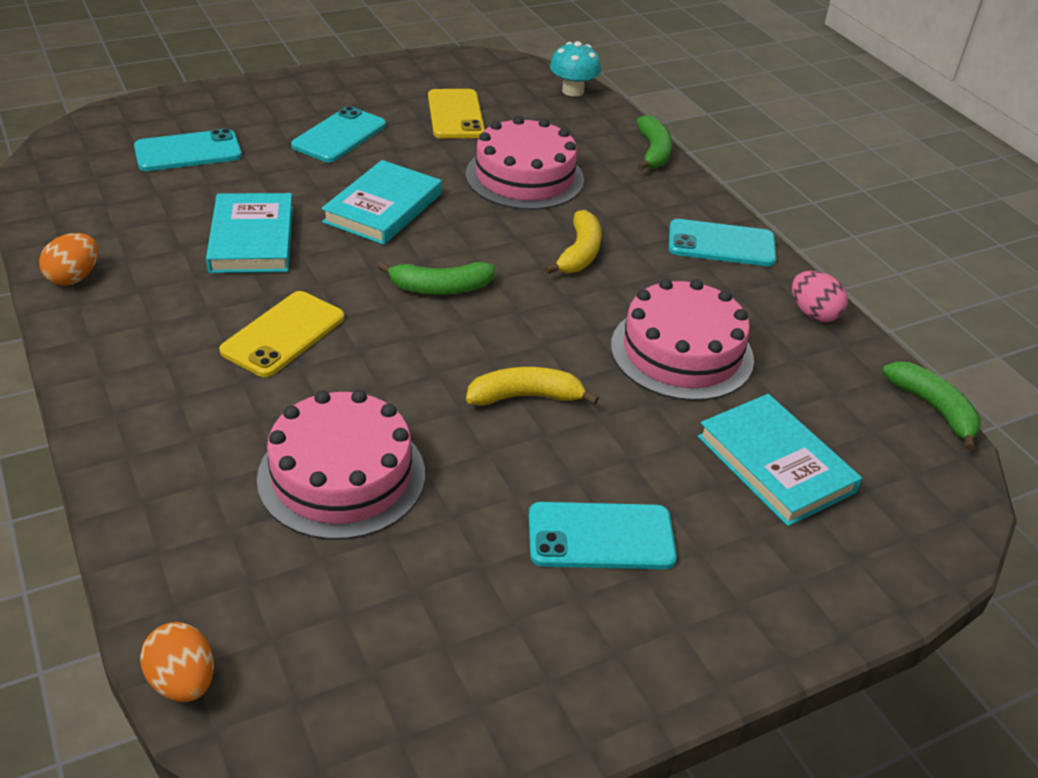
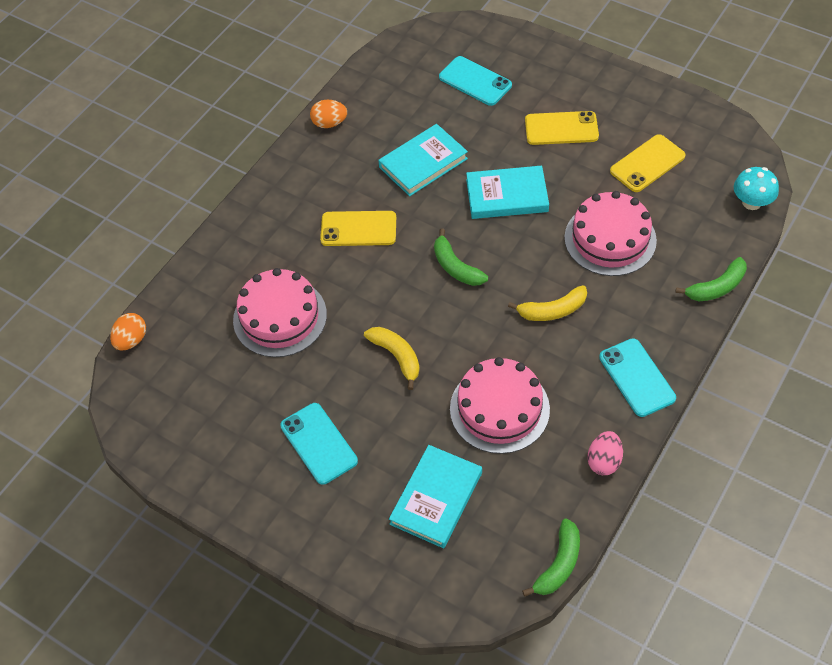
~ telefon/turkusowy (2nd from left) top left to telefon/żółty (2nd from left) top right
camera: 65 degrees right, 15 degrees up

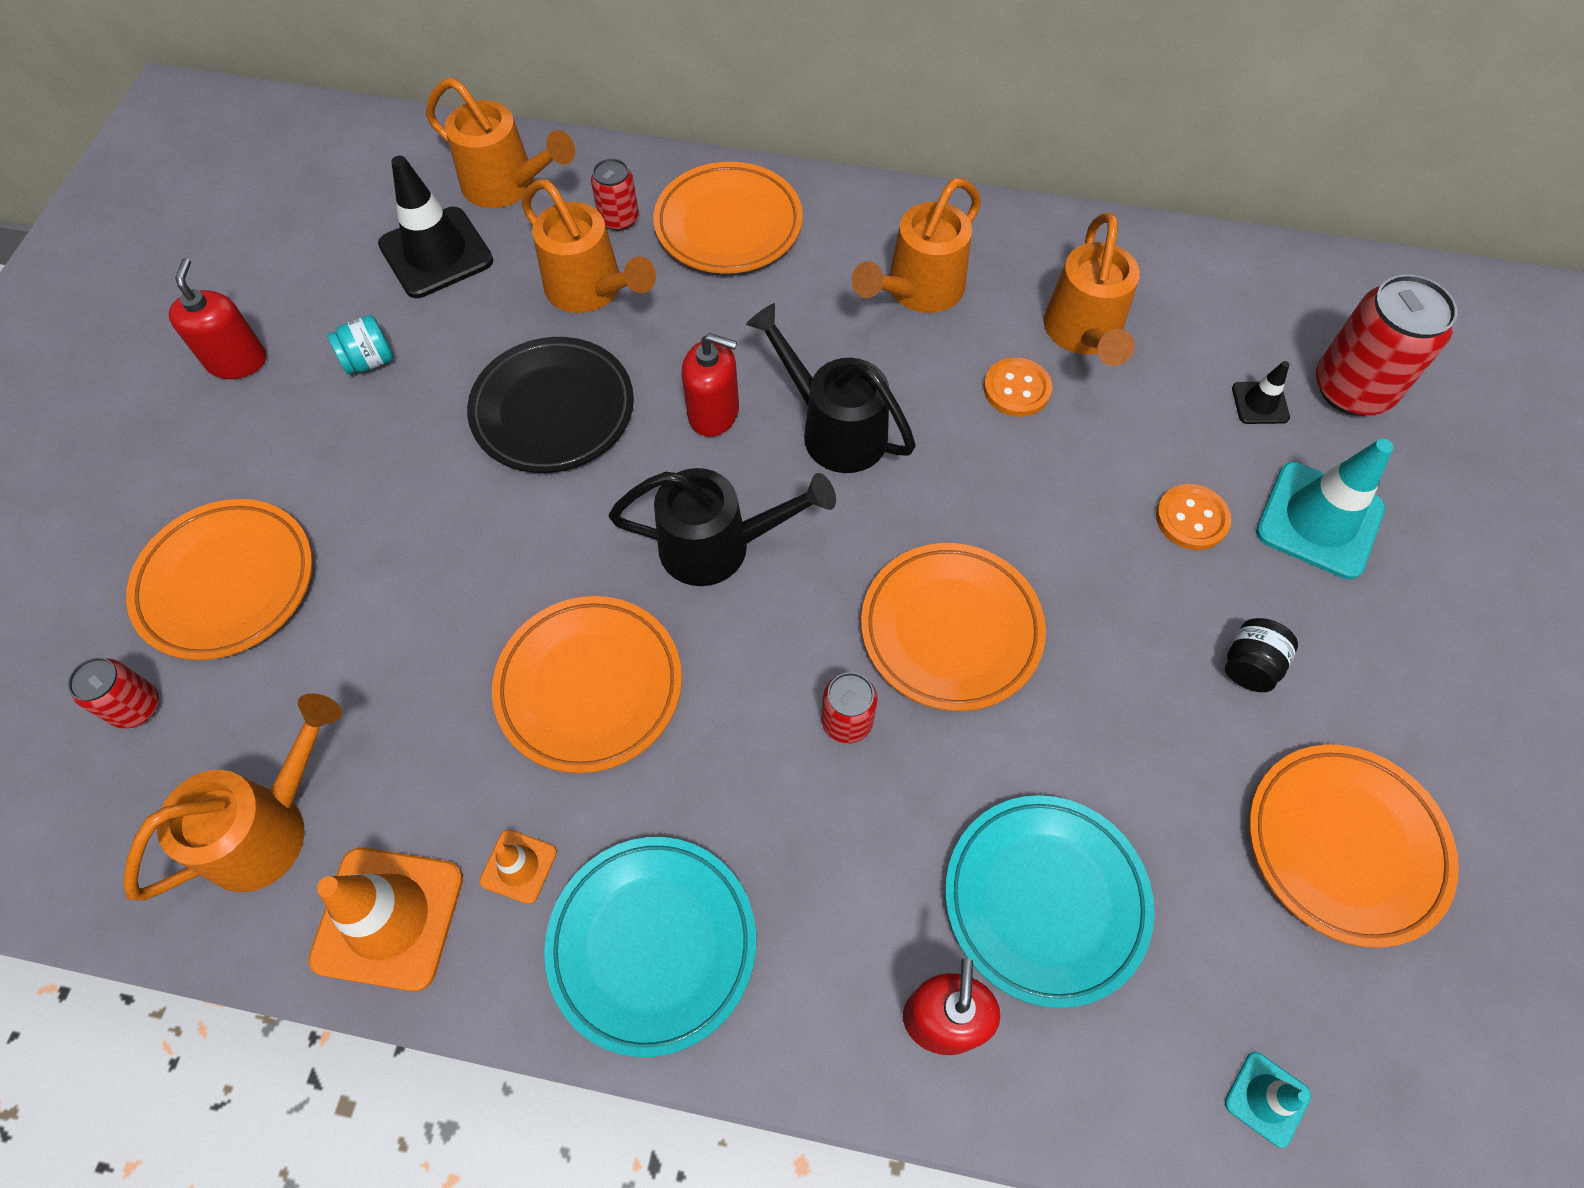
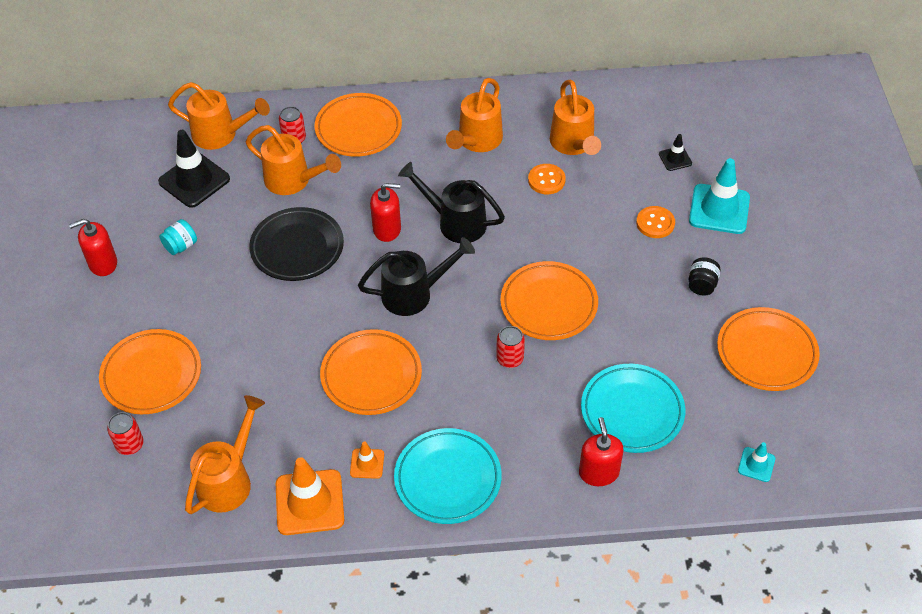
~ dozownik mydła/czerwony (1st from left) top left = middle left 90 degrees counterclockwise
- puszka/czerwony (4th from left) top right
camera: 15 degrees left, 10 degrees down

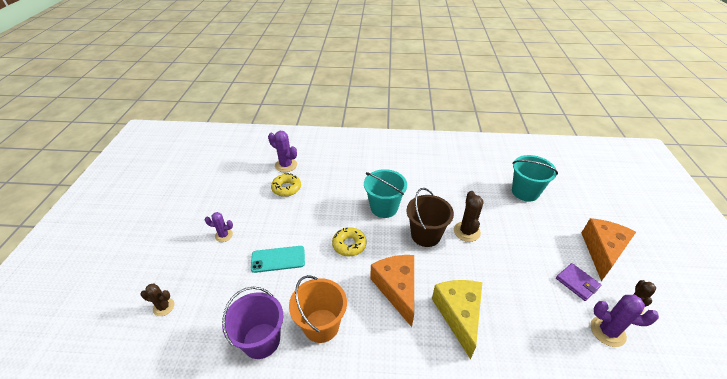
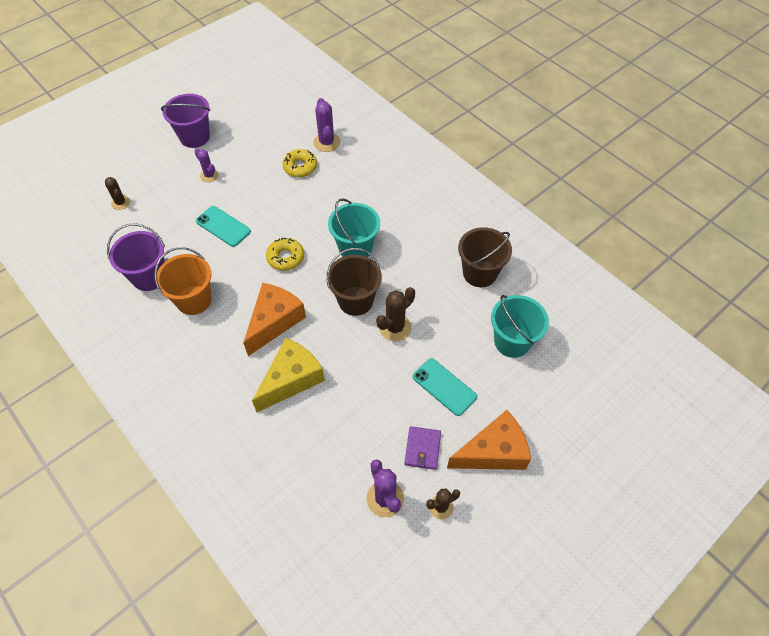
+ wiadro/fioletowy (2nd from left) top left
+ wiadro/brązowy (2nd from left) centre
+ telefon/turkusowy (2nd from left) centre
camera: 45 degrees right, 15 degrees up

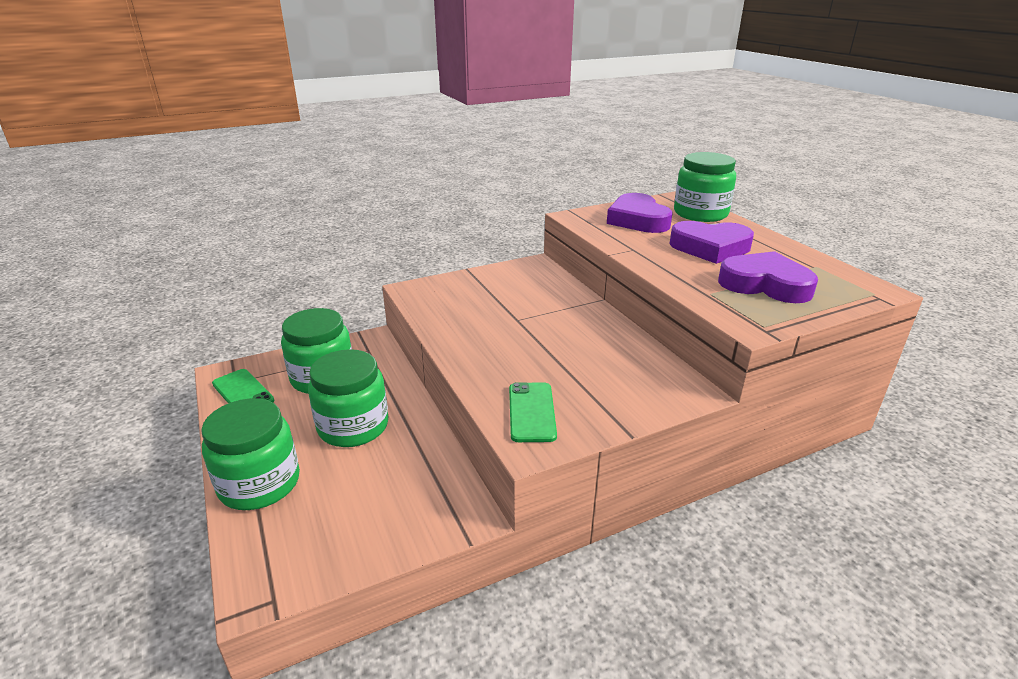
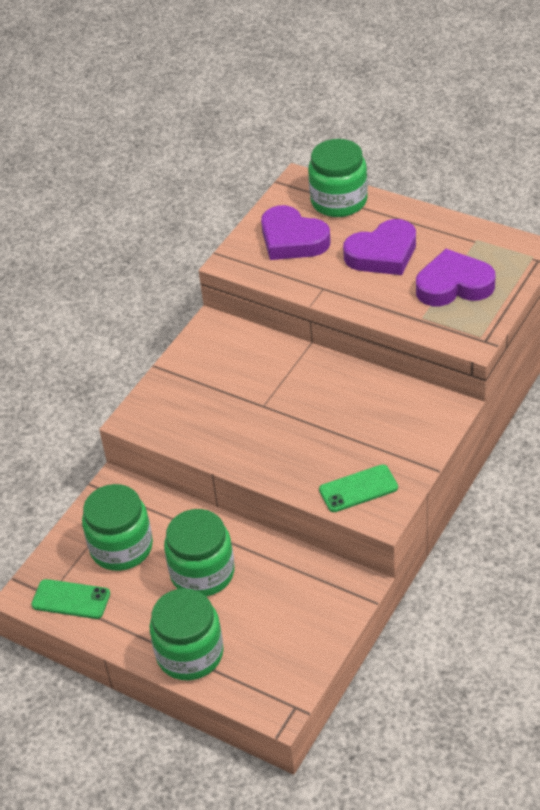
~ telefon/zielony (2nd from left) centre = centre 75 degrees counterclockwise
camera: 30 degrees left, 15 degrees up

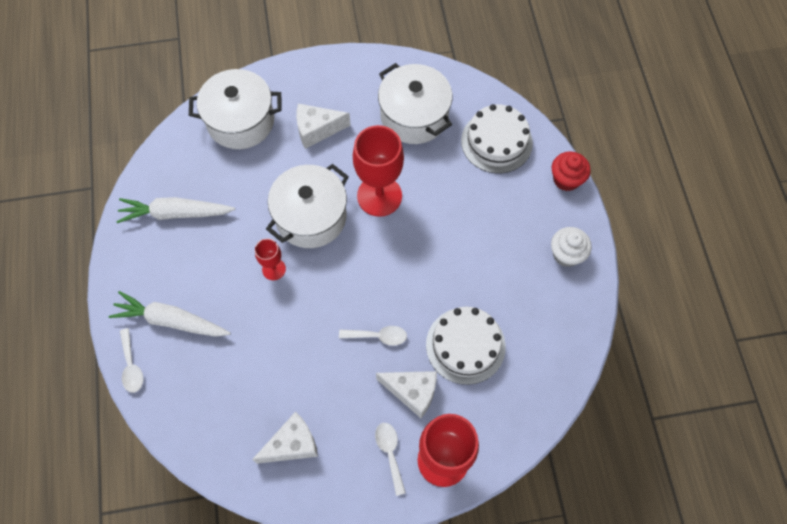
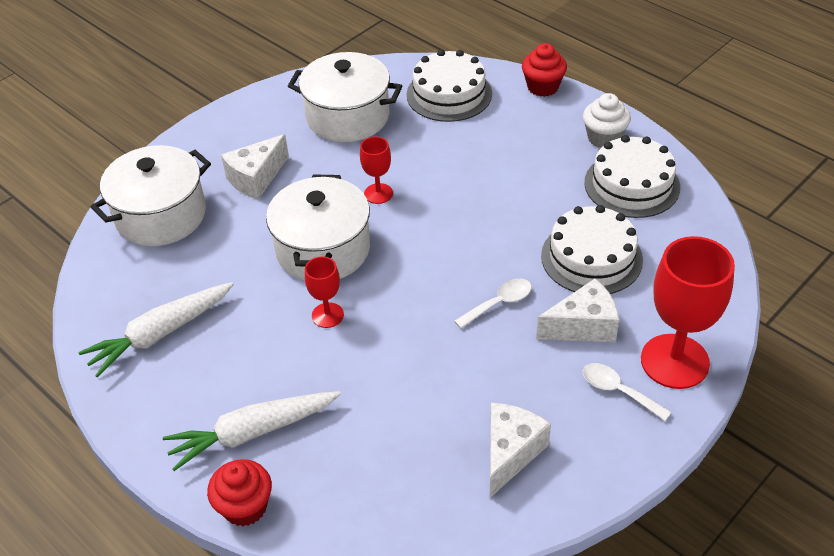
~ kielich/czerwony (2nd from left) top centre = top centre x0.50
~ łyżka/biały (1st from left) bottom left to muffinka/czerwony (1st from left) bottom left
+ tort/biały (3rd from left) top right
camera: 35 degrees left, 20 degrees down

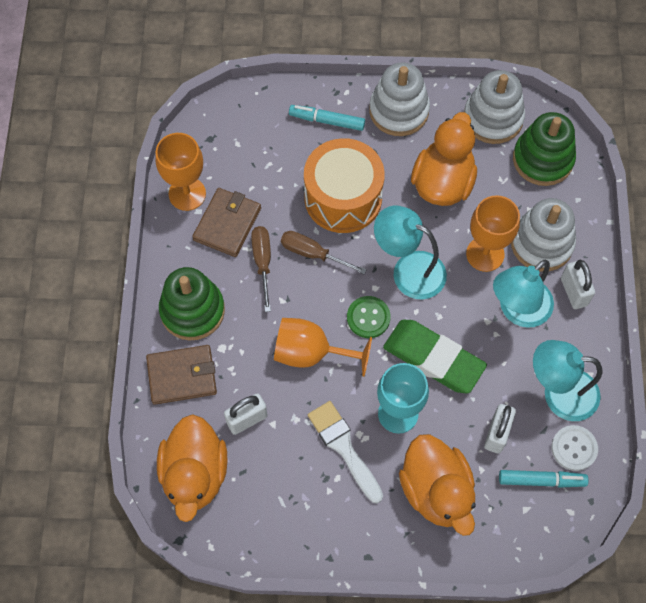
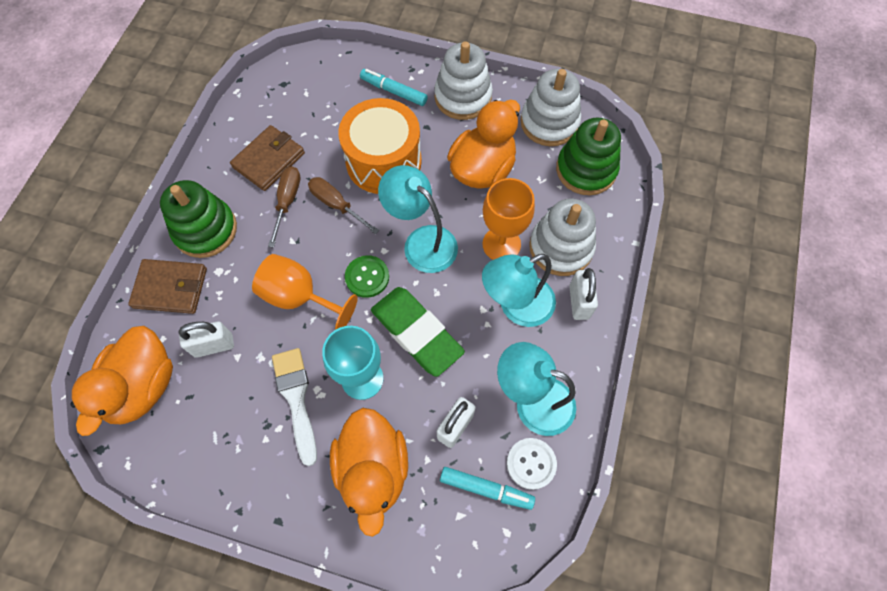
- kielich/pomarańczowy (1st from left) top left
camera: 15 degrees right, 0 degrees up

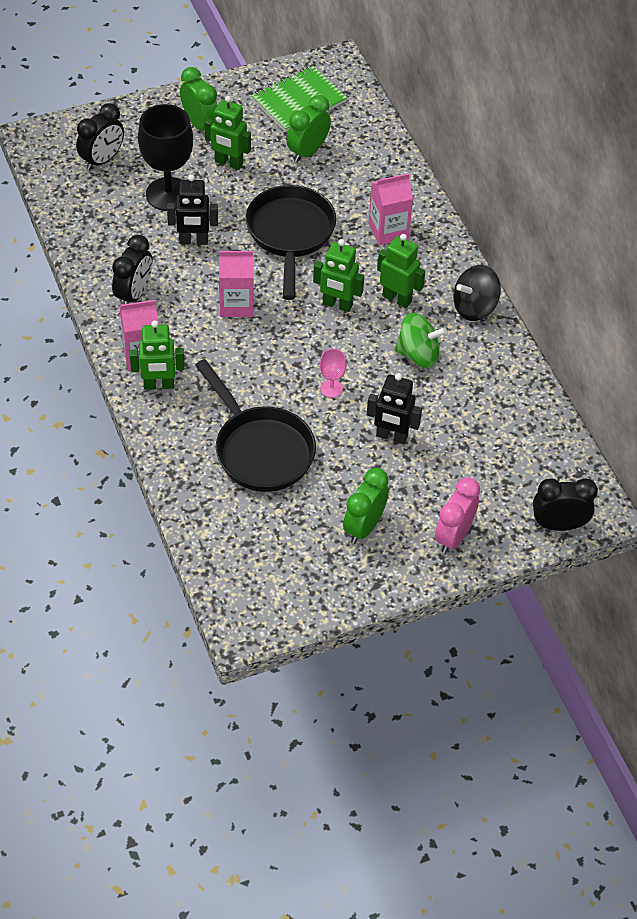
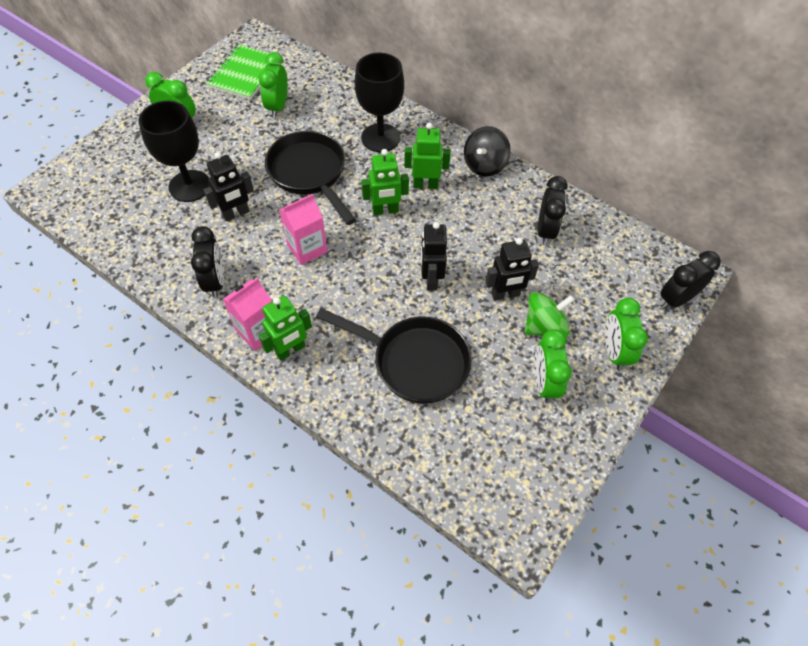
- robot/zielony (2nd from left) top centre
~ budzik/czarny (1st from left in the first image) top left to budzik/czarny (2nd from left) top right
~ karton mleka/różowy (3rd from left) top centre to kielich/czarny (2nd from left) top centre
~ bączek/zielony centre to middle right
~ kielich/różowy centre to robot/czarny (2nd from left) centre
~ budzik/różowy middle right to budzik/zielony (4th from left) middle right
camera: 30 degrees left, 5 degrees up

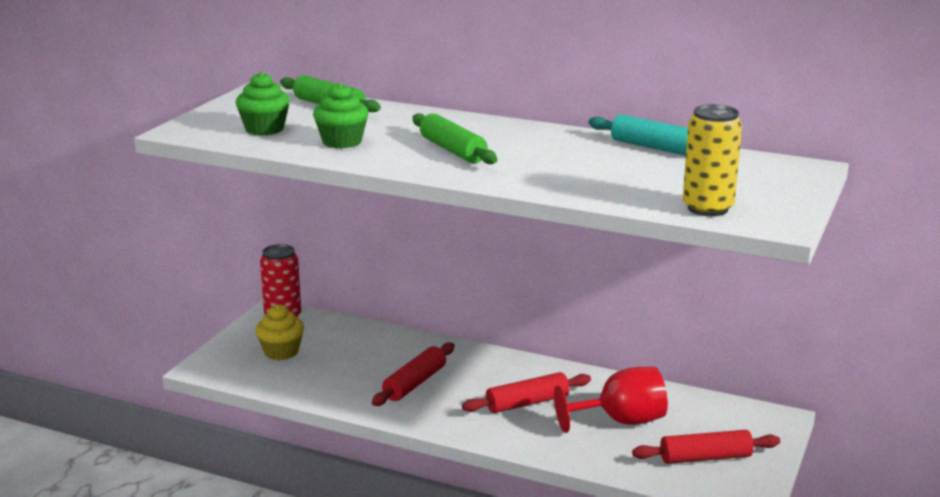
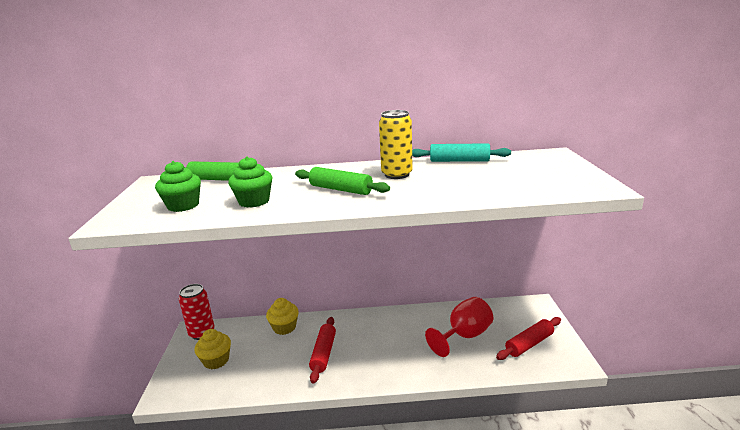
~ puszka/żółty top right to centre
- wałek do ciasta/czerwony (2nd from left) bottom centre
+ muffinka/żółty (2nd from left) bottom centre
camera: 25 degrees left, 0 degrees up

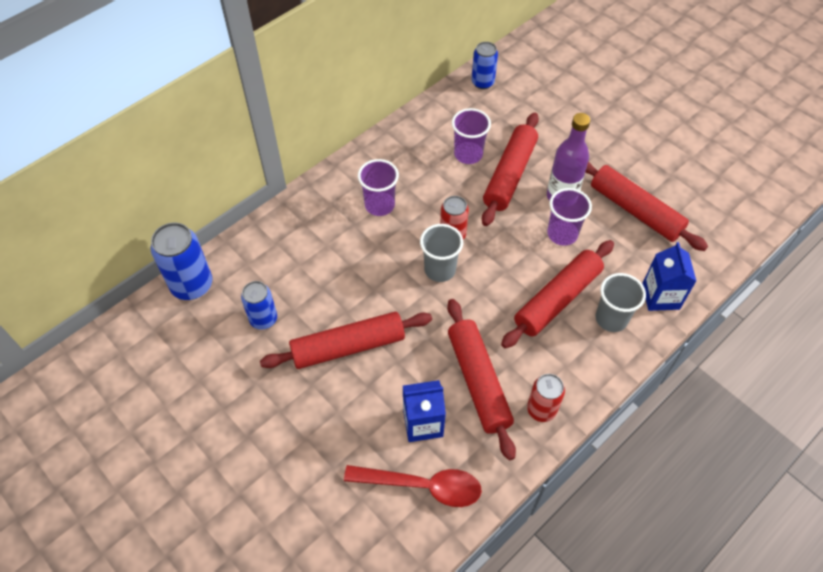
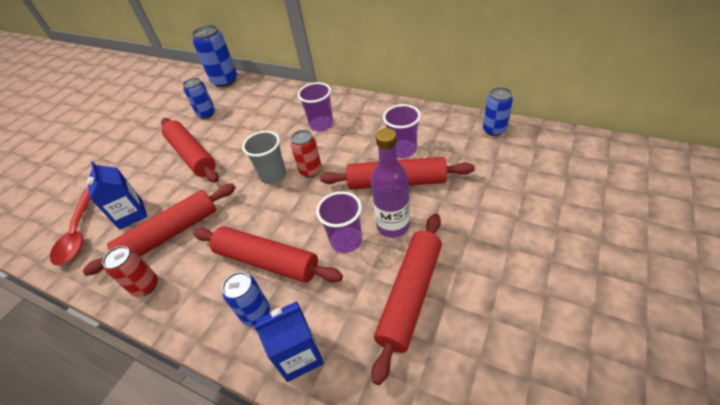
~ szklanka/szary (2nd from left) middle right to puszka/niebieski (3rd from left) bottom centre
camera: 75 degrees right, 10 degrees down

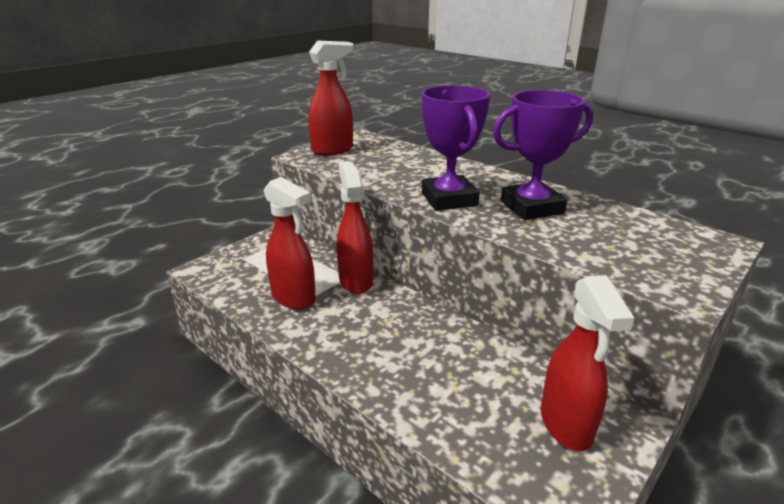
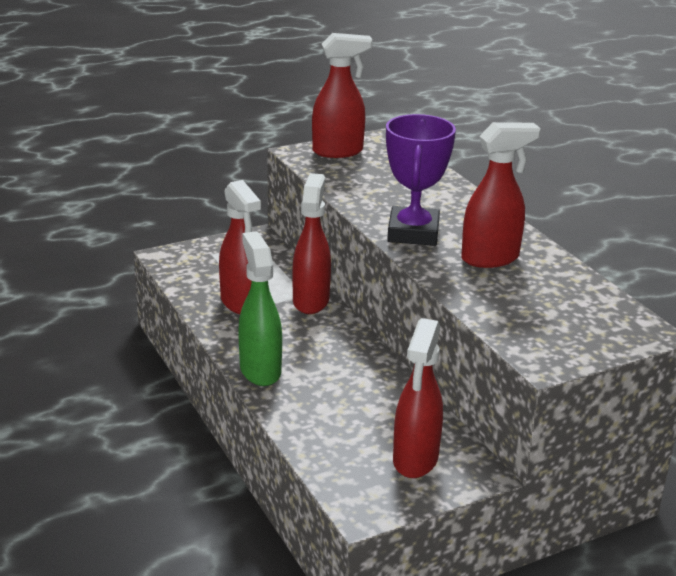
~ puchar/fioletowy (2nd from left) top right to spryskiwacz/czerwony (5th from left) middle right
+ spryskiwacz/zielony centre
camera: 20 degrees right, 0 degrees up

